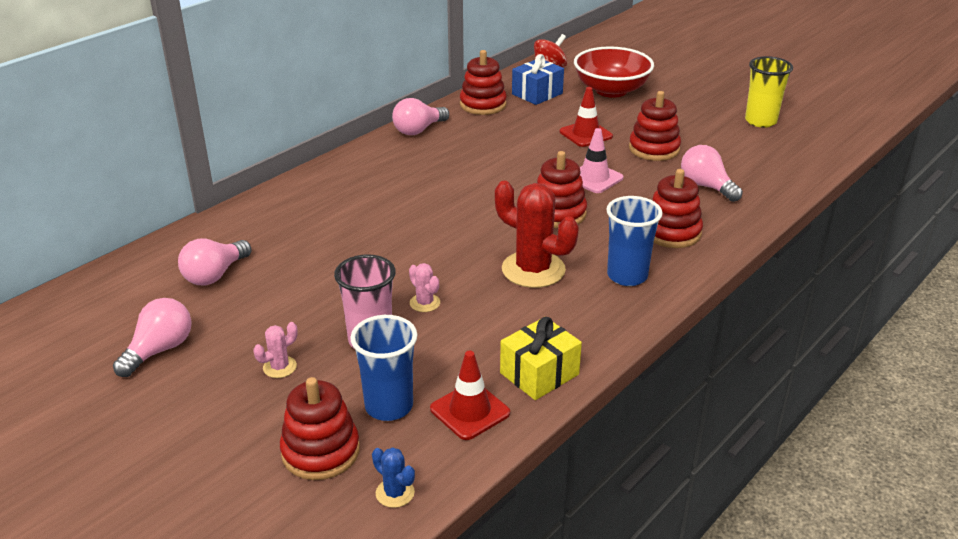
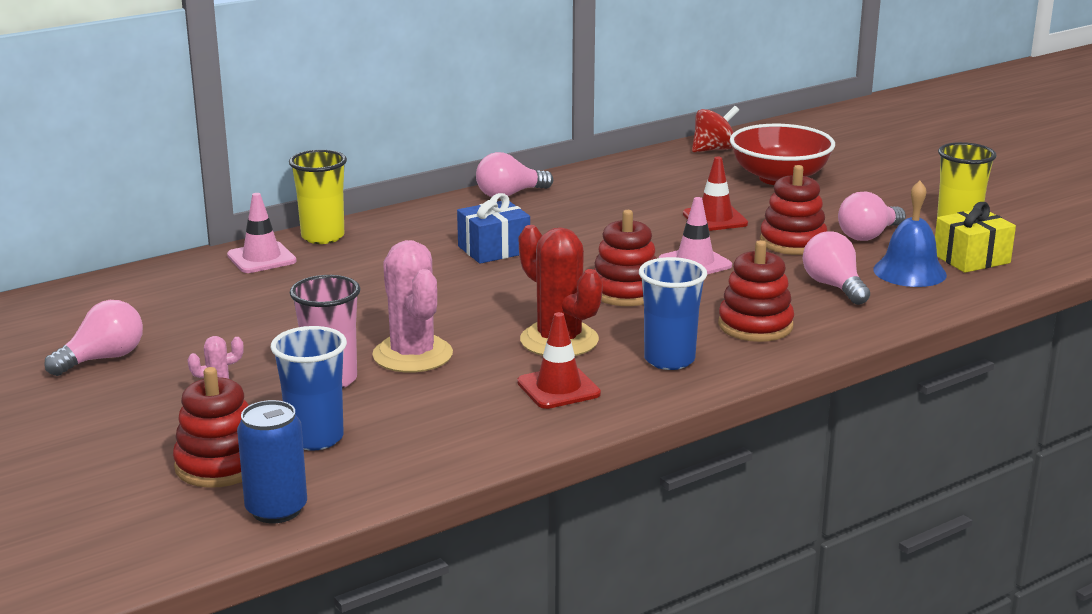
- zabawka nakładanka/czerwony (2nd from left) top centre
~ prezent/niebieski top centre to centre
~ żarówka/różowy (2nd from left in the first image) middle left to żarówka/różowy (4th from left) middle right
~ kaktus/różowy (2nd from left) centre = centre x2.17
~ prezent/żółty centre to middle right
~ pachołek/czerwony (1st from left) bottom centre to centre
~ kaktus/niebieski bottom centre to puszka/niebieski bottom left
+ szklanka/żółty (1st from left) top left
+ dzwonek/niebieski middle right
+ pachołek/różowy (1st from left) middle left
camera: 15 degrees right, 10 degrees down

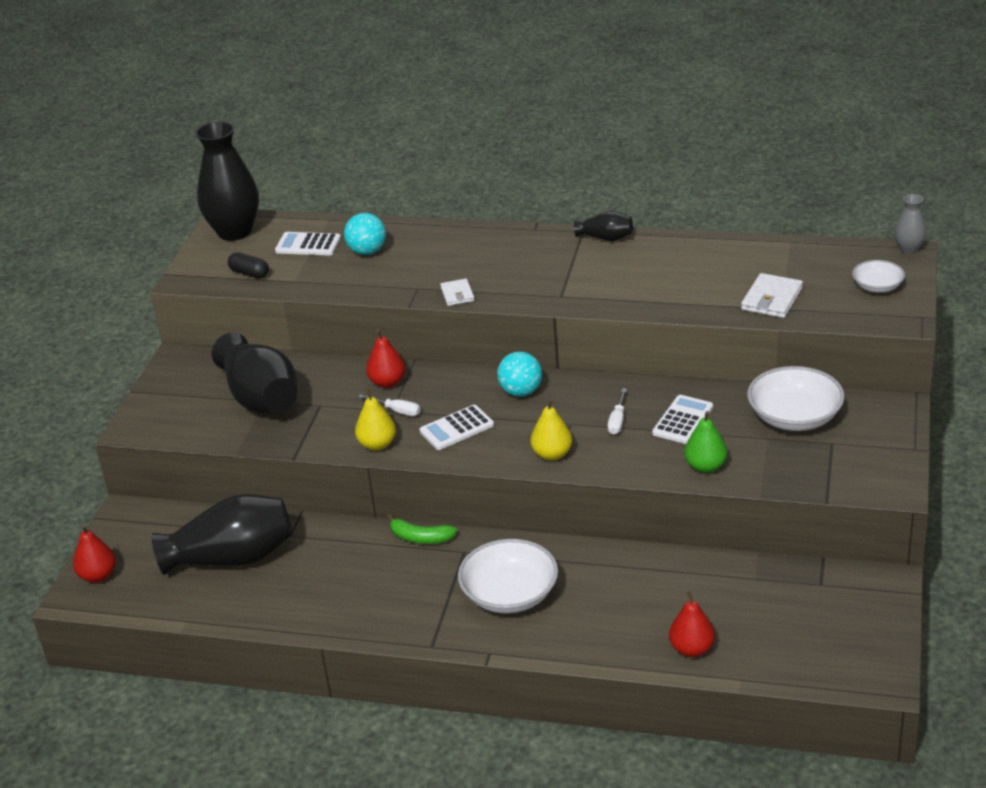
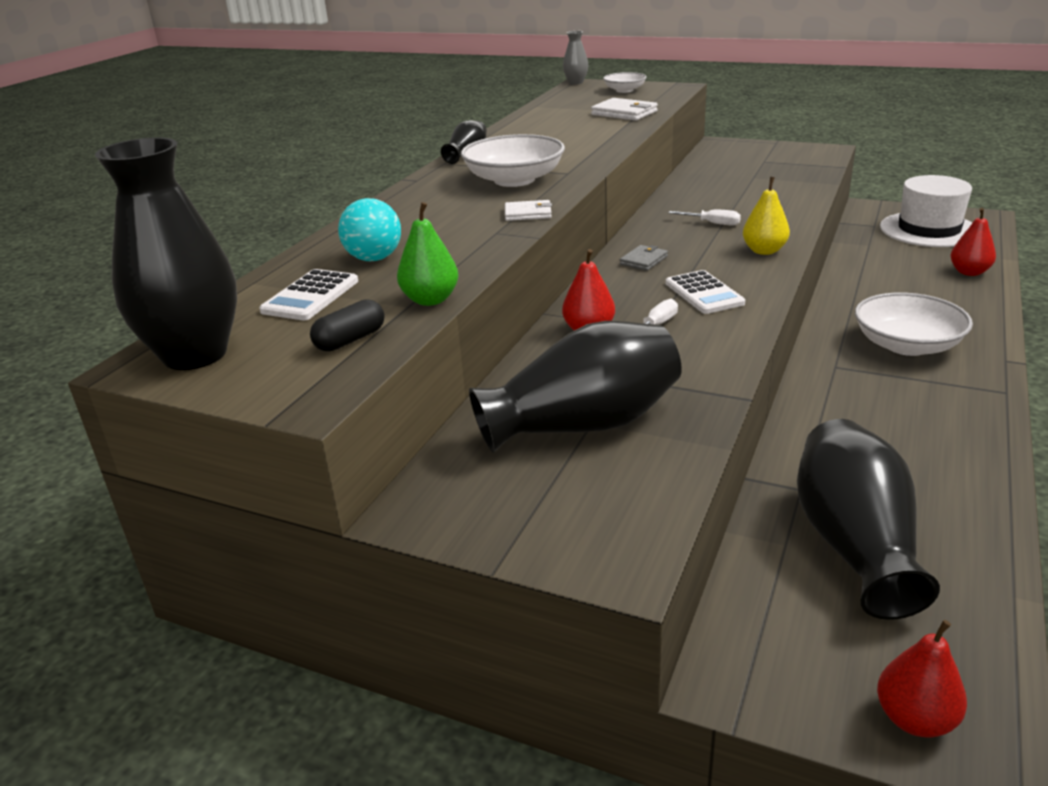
~ piłka/turkusowy (2nd from left) centre to portfel/szary top centre
~ miska/biały (2nd from left in the first image) middle right to miska/biały (1st from left) top centre
- gruszka/żółty (1st from left) centre
- kalkulator/biały (3rd from left) middle right
~ gruszka/zielony middle right to top centre
- banan/zielony bottom centre
+ kapelusz/biały top right
camera: 80 degrees left, 5 degrees down

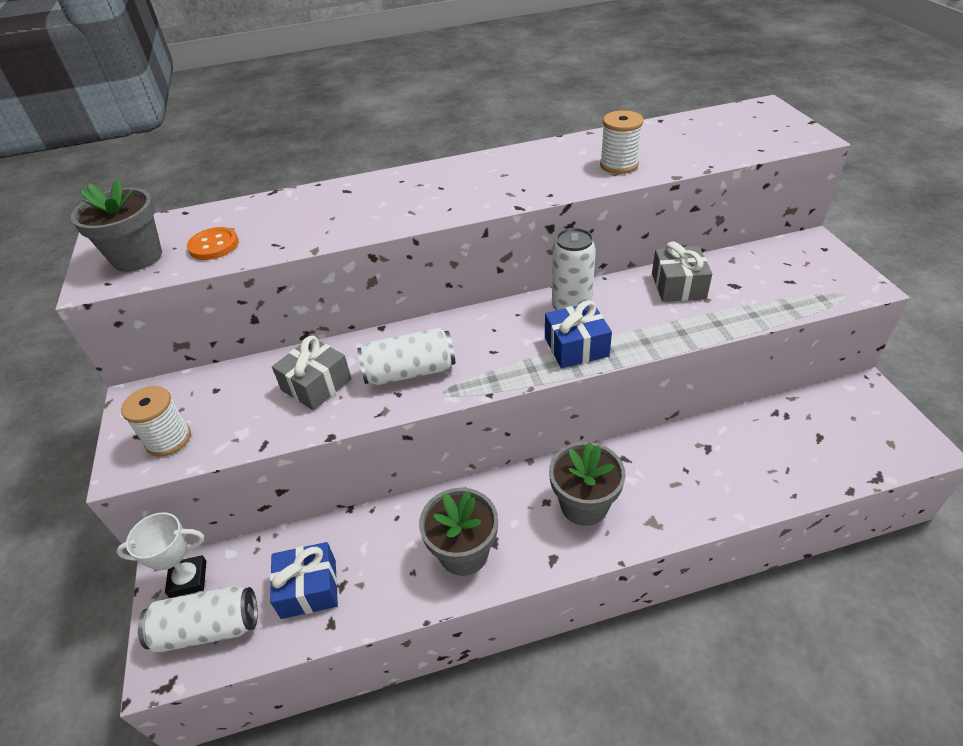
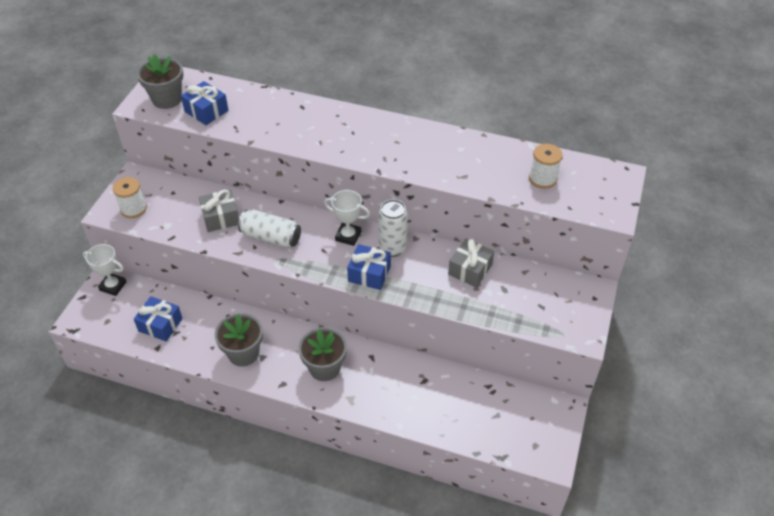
~ szpulka/biały (2nd from left) top centre to top right
~ guzik/pomarańczowy top left to prezent/niebieski (2nd from left) top left
- puszka/biały (1st from left) bottom left
+ puchar/biały (2nd from left) centre
camera: 30 degrees right, 5 degrees up

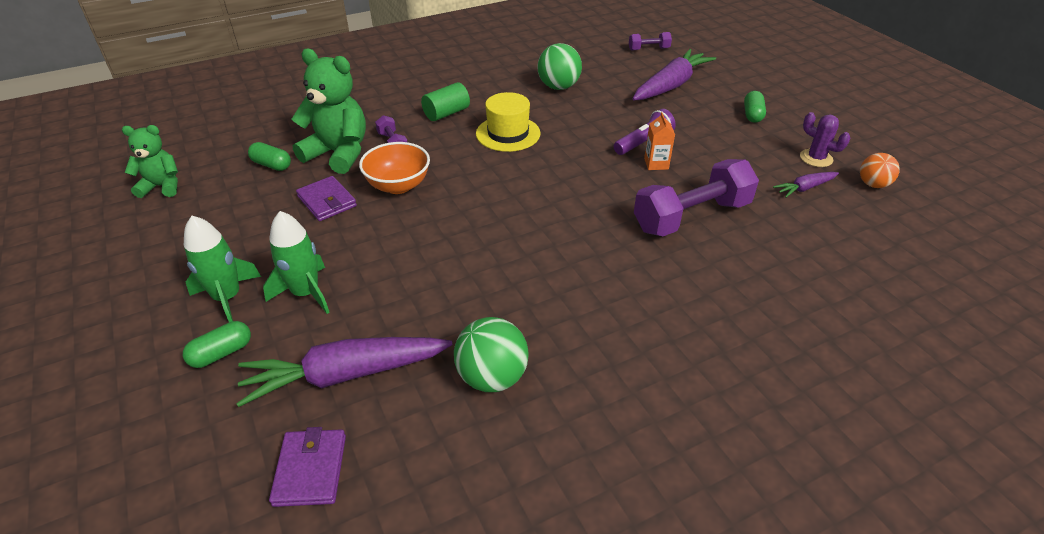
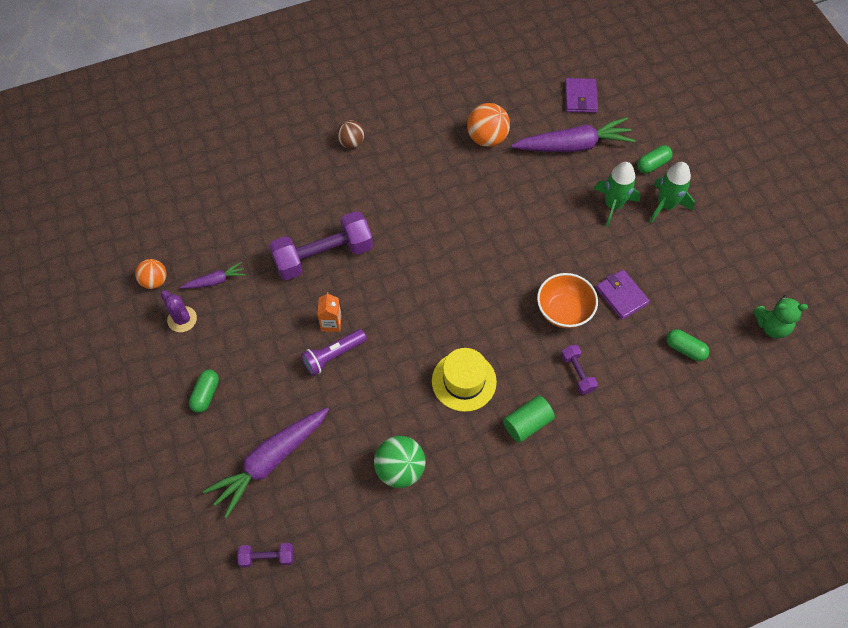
- miś/zielony (2nd from left) top left
~ piłka/zielony (1st from left) centre to piłka/pomarańczowy (2nd from left) top centre
+ piłka/brązowy top centre
camera: 175 degrees left, 20 degrees up

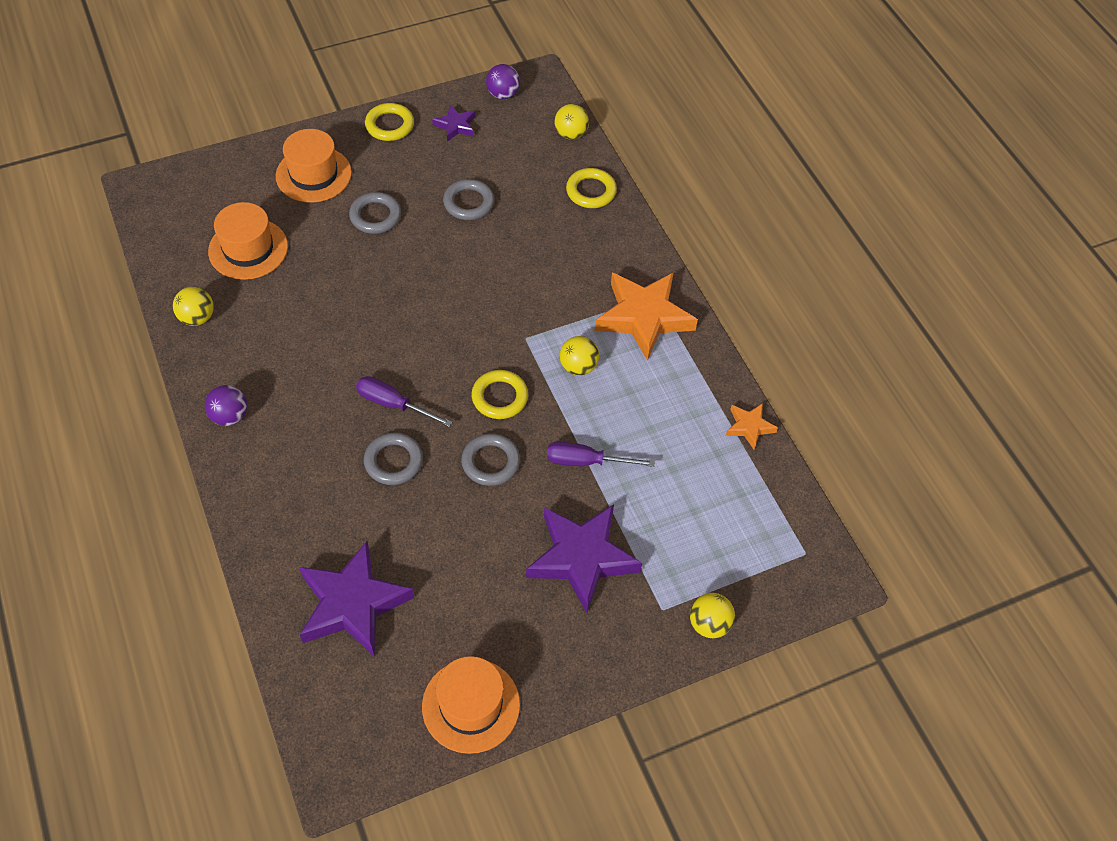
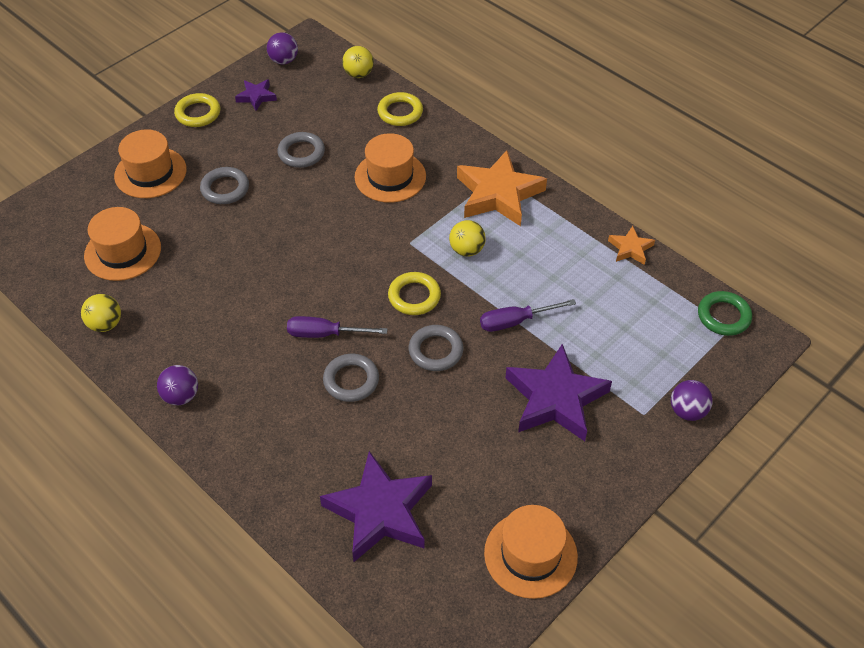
~ piłka/żółty (4th from left) bottom centre to piłka/fioletowy (3rd from left) middle right
+ kapelusz/pomarańczowy (3rd from left) top centre
+ pierścień/zielony middle right
camera: 20 degrees left, 5 degrees down

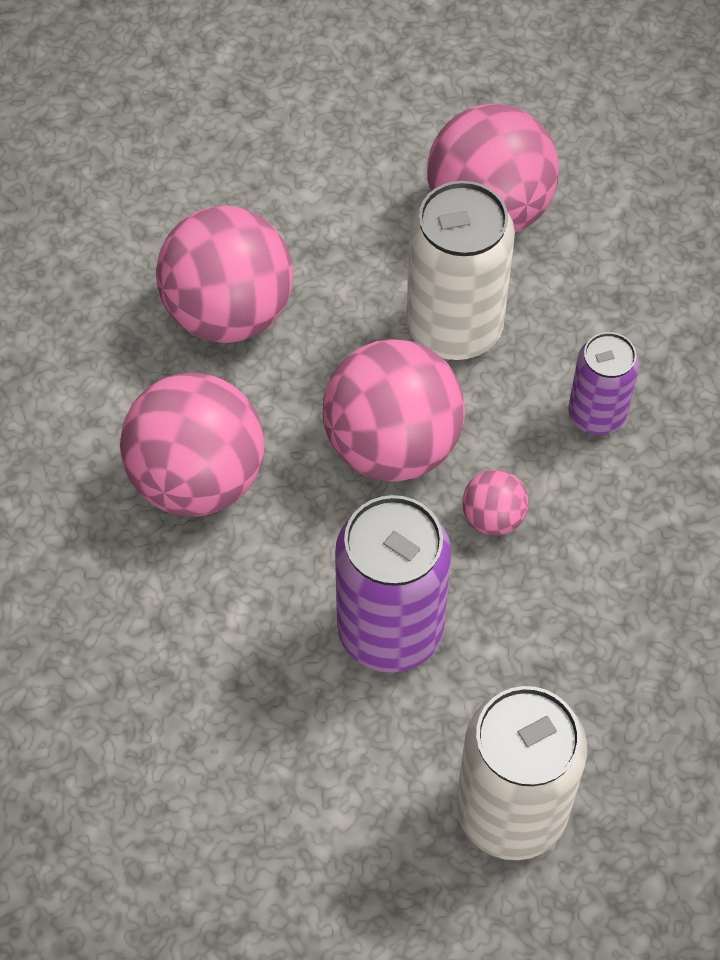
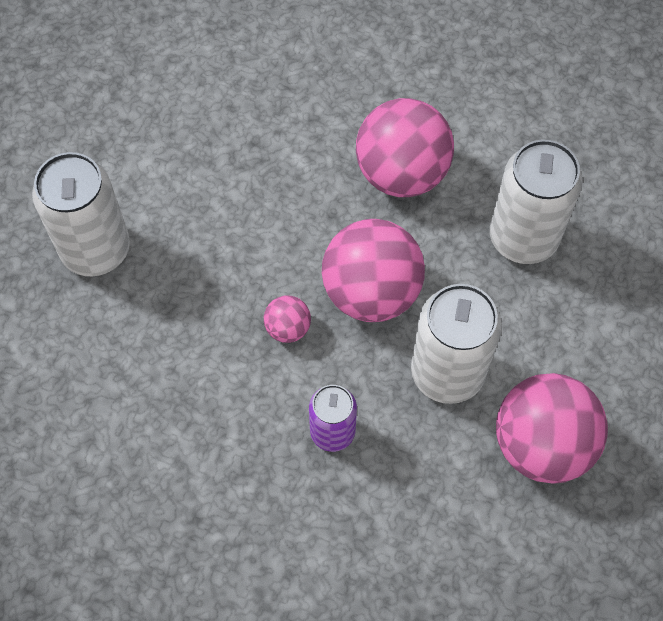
~ piłka/różowy (2nd from left) top left to puszka/biały (3rd from left) top right
- puszka/fioletowy (1st from left) centre
camera: 115 degrees right, 5 degrees up

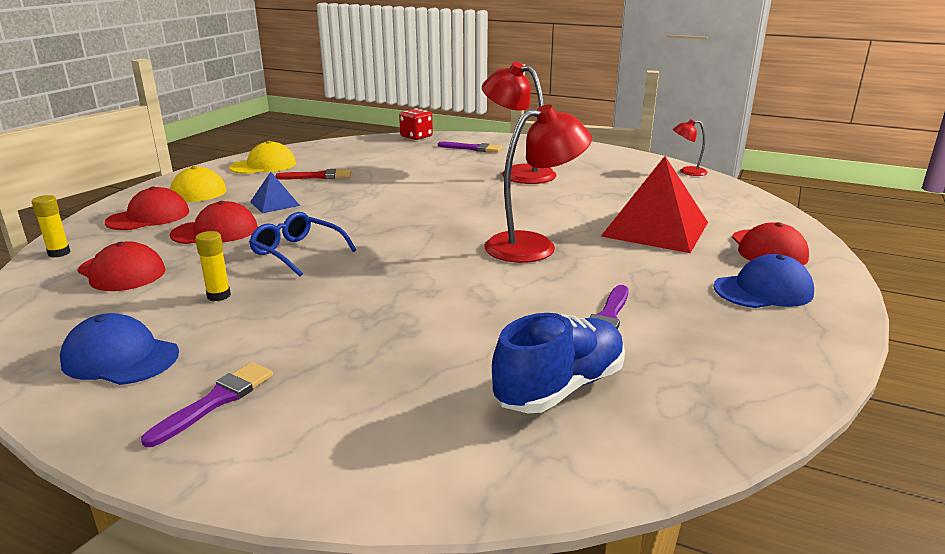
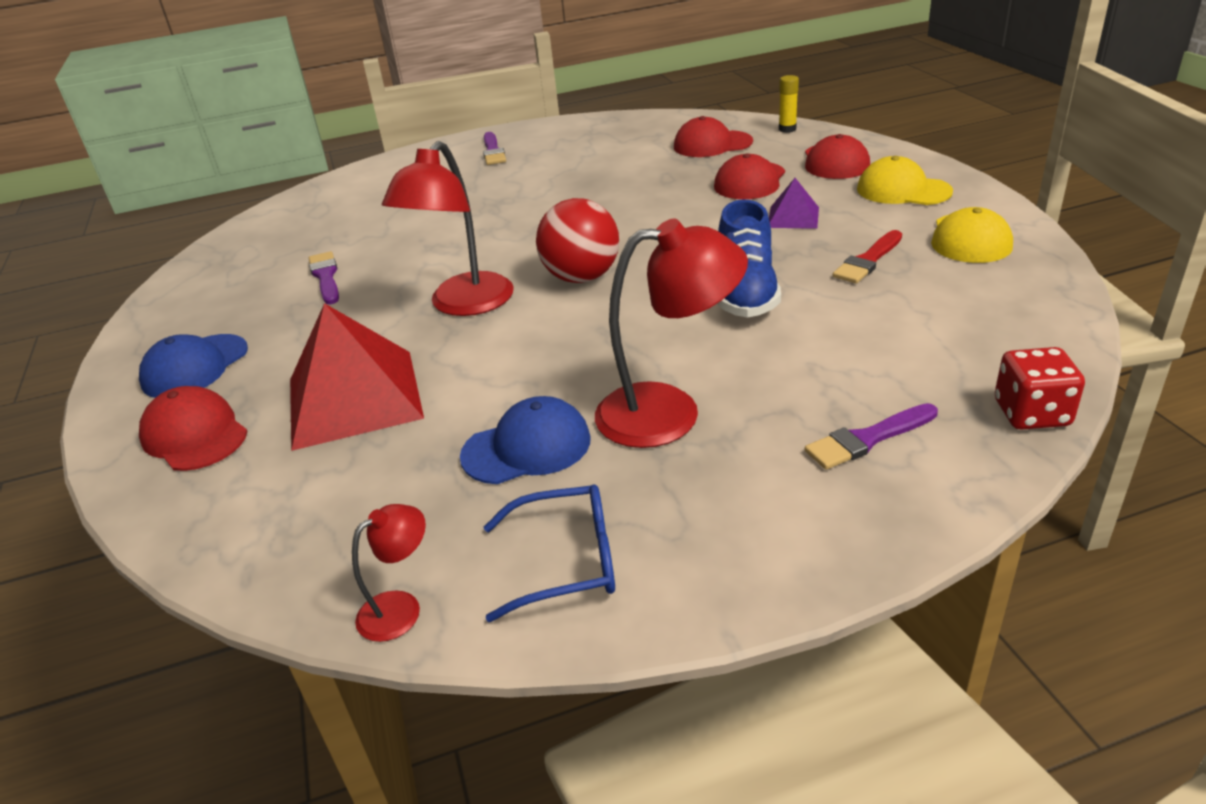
~ piramida/niebieski middle left to piramida/fioletowy top centre
~ okulary/niebieski middle left to bottom centre
- klej w sztyfcie/żółty (2nd from left) middle left
~ czapka/niebieski (1st from left in the first image) middle left to czapka/niebieski (2nd from left) centre
~ but/niebieski centre to top centre
+ piłka/czerwony top centre
camera: 140 degrees right, 10 degrees up

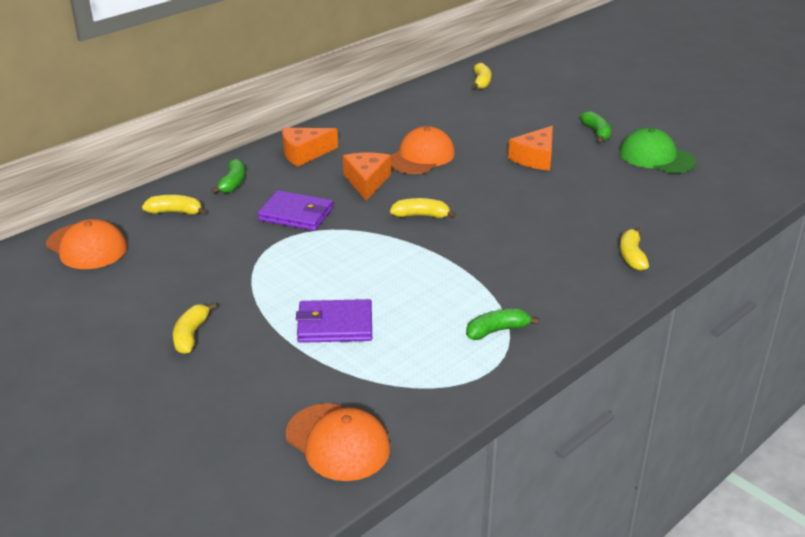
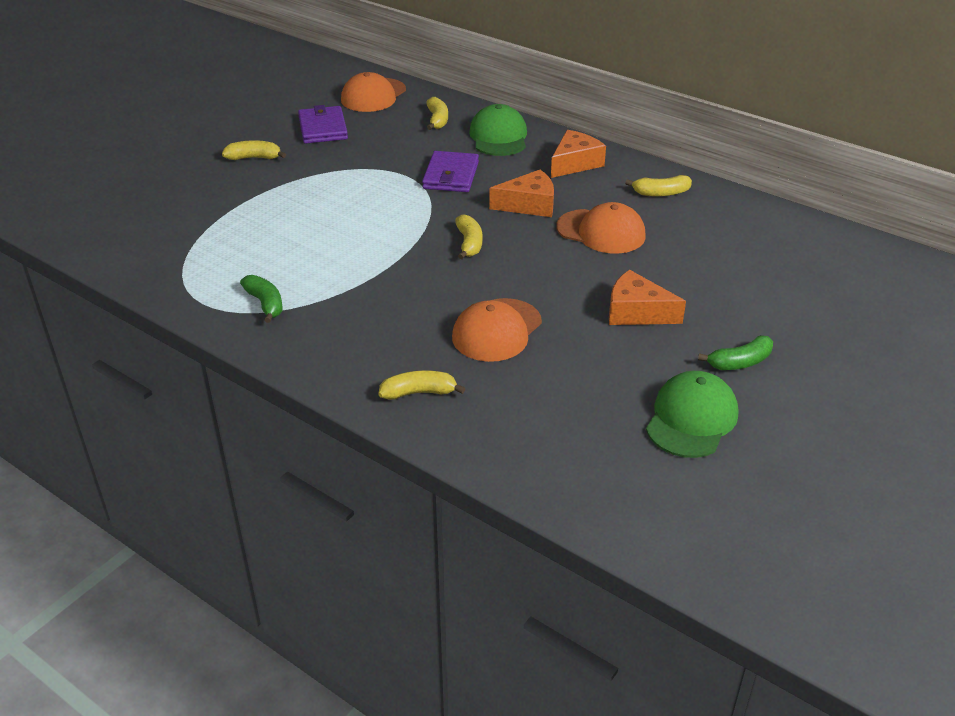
~ banan/żółty (4th from left in the first image) top centre to banan/żółty (5th from left) top right
~ ser/pomarańczowy (1st from left in the first image) top centre = top centre 75 degrees clockwise
~ banan/zielony (1st from left) top left to czapka/zielony (1st from left) top centre
~ portfel/fioletowy (2nd from left in the first image) centre to portfel/fioletowy (1st from left) top centre
~ czapka/pomarańczowy (2nd from left) bottom centre to centre
camera: 80 degrees right, 5 degrees up

